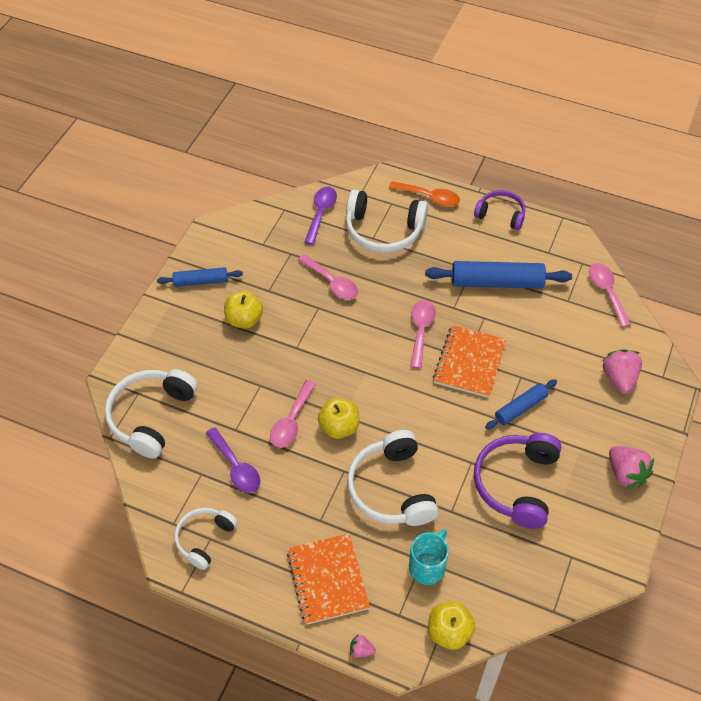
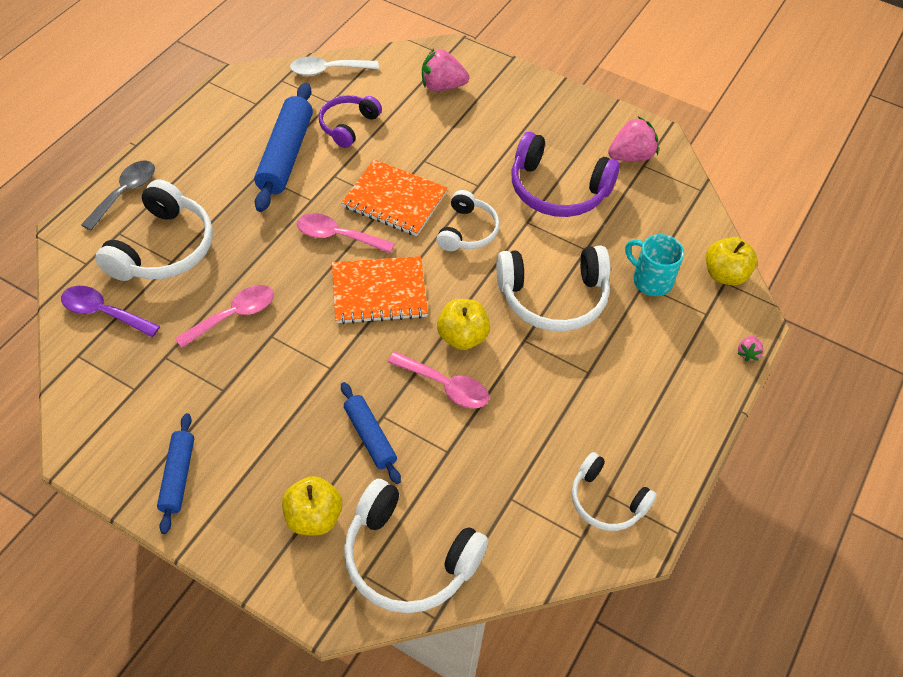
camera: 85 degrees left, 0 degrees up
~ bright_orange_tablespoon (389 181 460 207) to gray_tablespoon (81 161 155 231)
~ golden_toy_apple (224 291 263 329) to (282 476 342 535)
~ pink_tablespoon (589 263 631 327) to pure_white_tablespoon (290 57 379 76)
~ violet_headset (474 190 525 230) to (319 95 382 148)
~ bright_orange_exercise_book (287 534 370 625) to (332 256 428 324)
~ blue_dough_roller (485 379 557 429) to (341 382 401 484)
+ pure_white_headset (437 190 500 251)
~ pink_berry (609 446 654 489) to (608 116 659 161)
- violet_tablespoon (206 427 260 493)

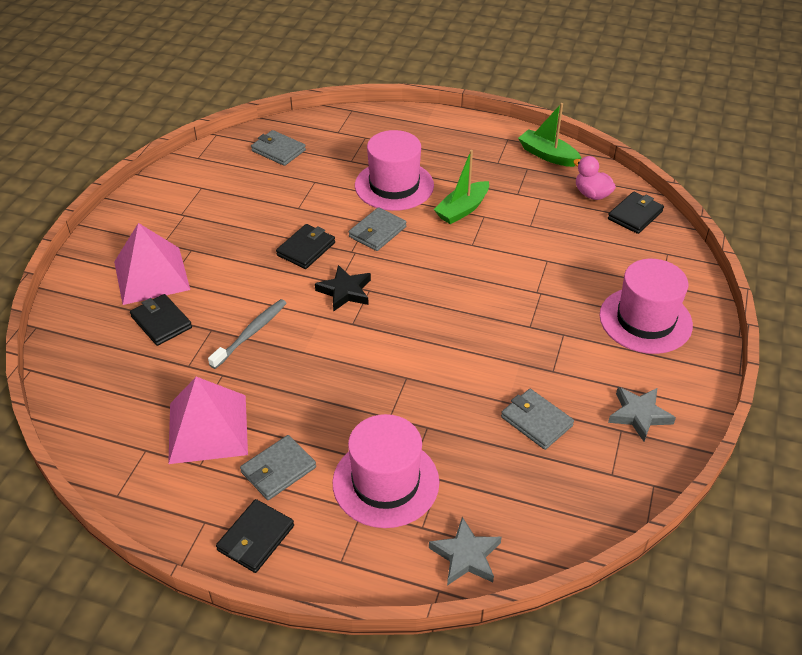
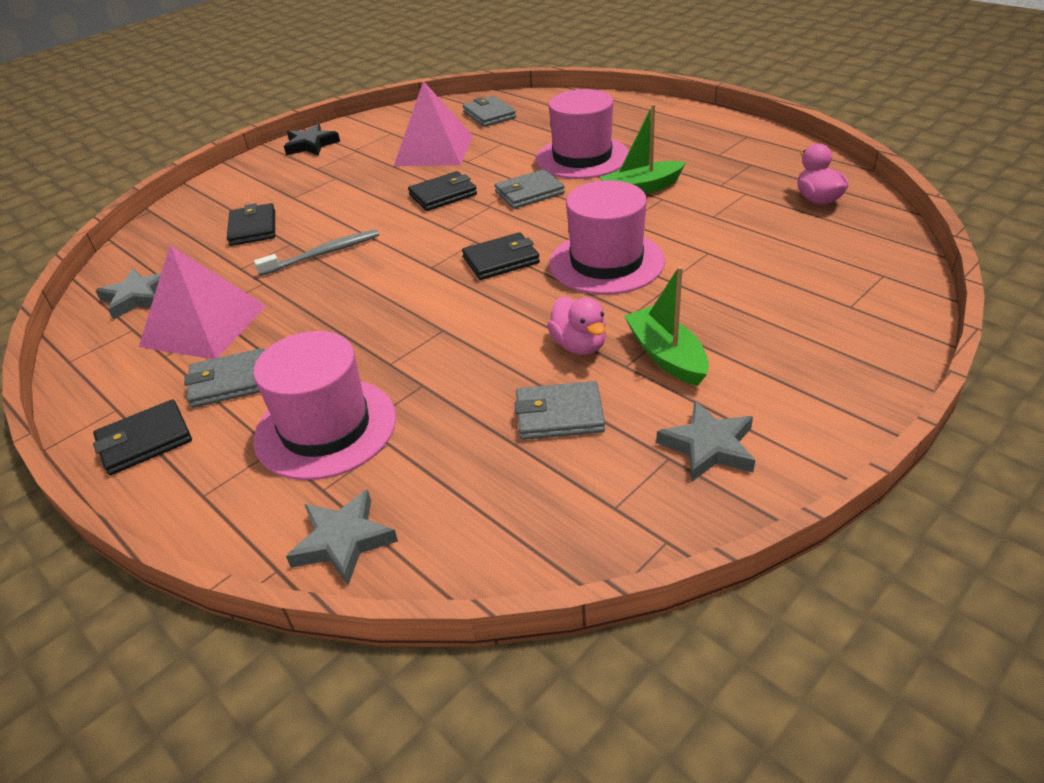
camera: 30 degrees right, 5 degrees down
+ gray_star_shape (95 269 161 320)
~ black_star_shape (315 265 371 312) to (284 124 340 156)
~ pink_pyramid (114 223 190 305) to (394 81 473 166)
~ black_card_wallet (608 192 664 234) to (462 232 540 280)
~ gray_card_wallet (501 389 574 450) = (514 381 605 440) 75 degrees counterclockwise
+ pink_rubber_duck (547 297 606 355)
~ pink_hat (600 259 693 354) to (549 180 665 295)
~ green_boat (518 103 582 167) to (624 266 709 386)

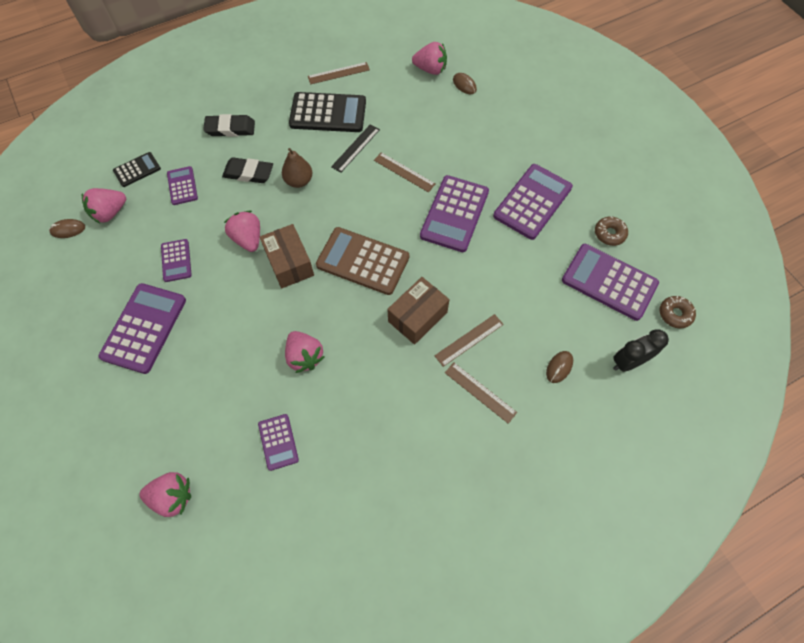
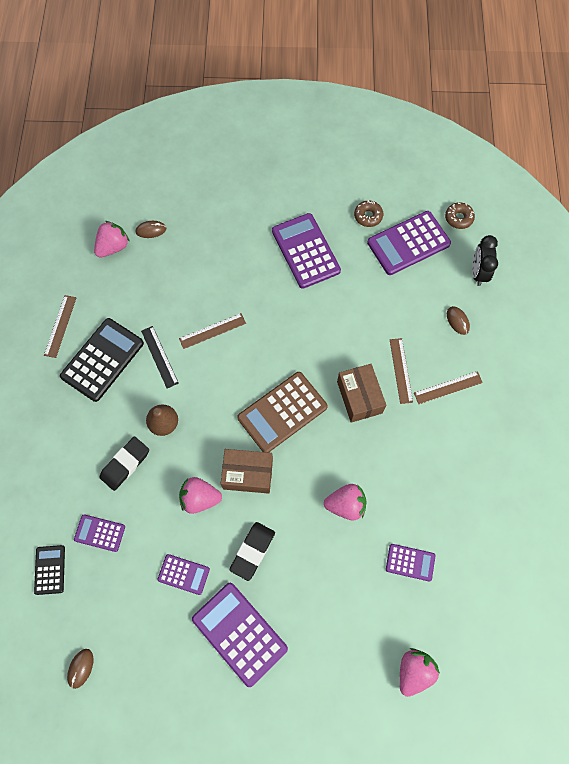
camera: 60 degrees left, 5 degrees up
~ black_gum_eraser (203 114 255 137) to (229 522 275 581)
- pink_berry (81 188 126 223)
- violet_calculator (420 175 489 252)

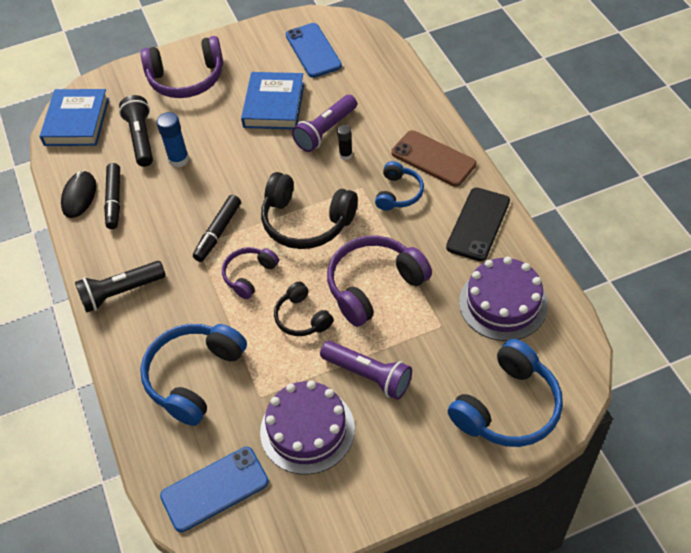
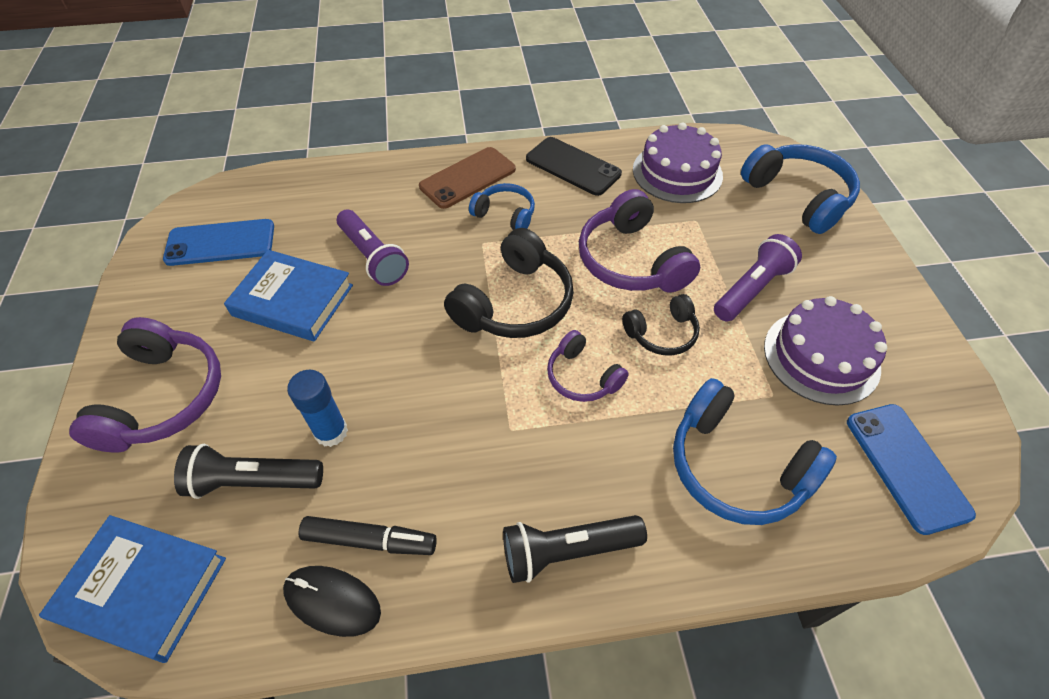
camera: 80 degrees left, 0 degrees up
~ black_torch (75 261 166 313) = (503 515 647 583) 90 degrees clockwise
- black_felt_pen (193 195 241 262)
- black_glue_stick (337 125 353 160)

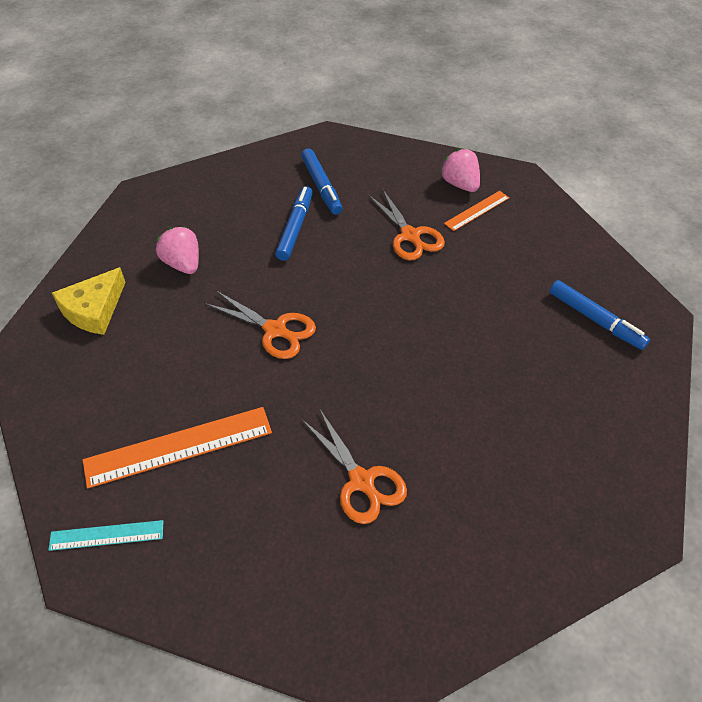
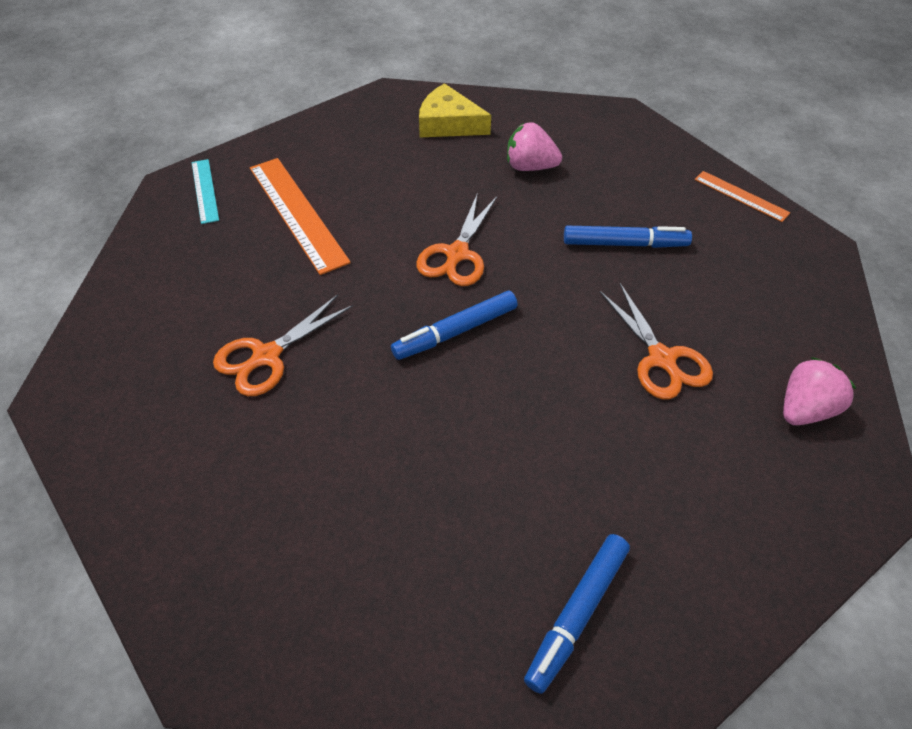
camera: 80 degrees right, 0 degrees up
~ blue_felt_pen (301 149 343 215) to (391 291 518 360)
~ pink_berry (156 226 199 274) = (507 122 562 171) 120 degrees counterclockwise
~ bright_orange_shears (368 189 445 260) = (600 283 713 399) 75 degrees counterclockwise
~ bright_orange_straightedge (444 191 509 231) to (694 171 790 222)

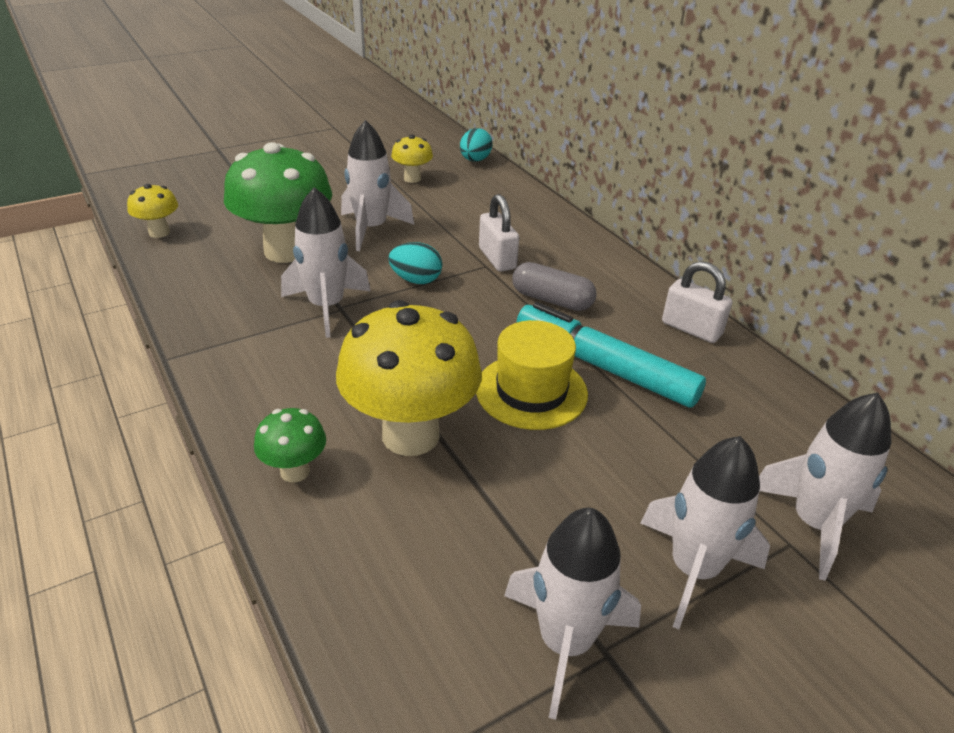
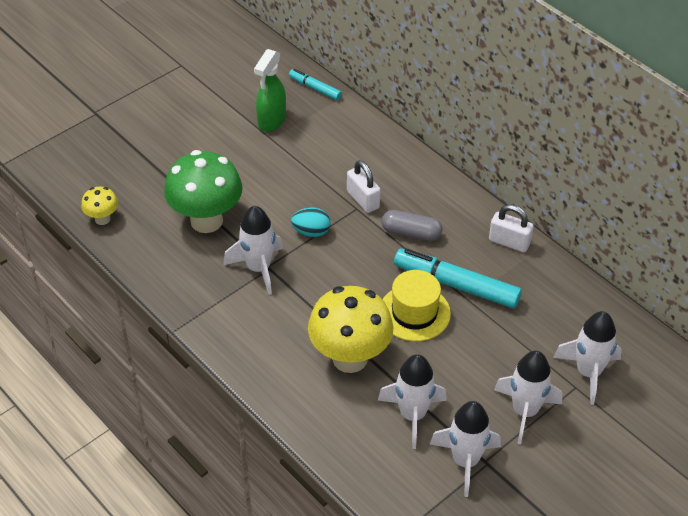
camera: 10 degrees left, 10 degrees up
~ golden_toadstool (391 135 433 183) to green_spray_cleaner (254 49 286 132)
~ turquoise_egg_shape (460 128 493 162) to turquoise_felt_pen (289 69 342 100)
~ pure_white_spaceship (341 120 414 251) to (378 354 447 449)
- green_toadstool (254 408 326 483)

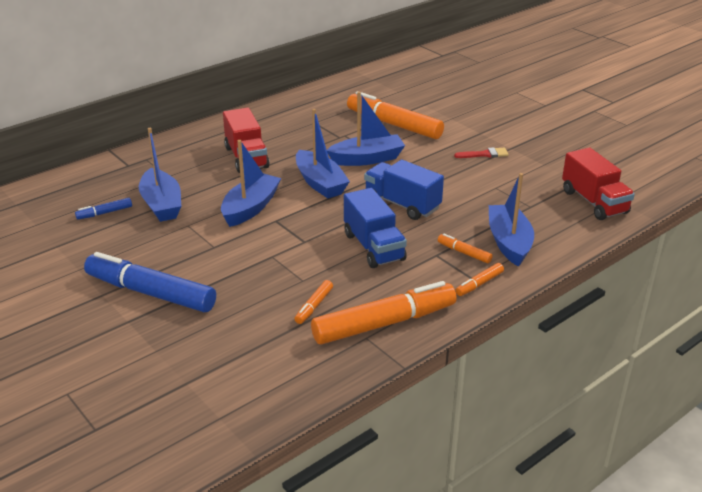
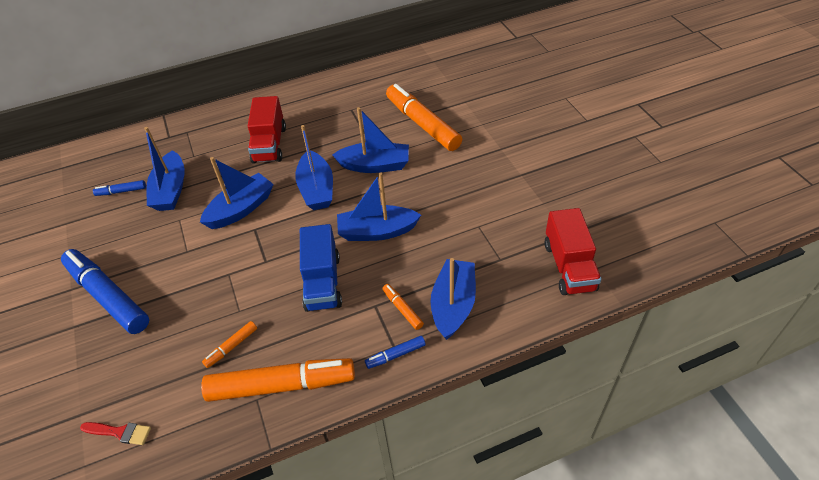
camera: 20 degrees right, 15 degrees up
~ red_paint_brush (454 147 509 158) to (80 422 151 445)
~ blue_toy_truck (364 159 444 220) to blue_boat (337 172 421 241)
~ bright_orange_felt_pen (455 263 504 296) to blue_felt_pen (365 336 426 369)

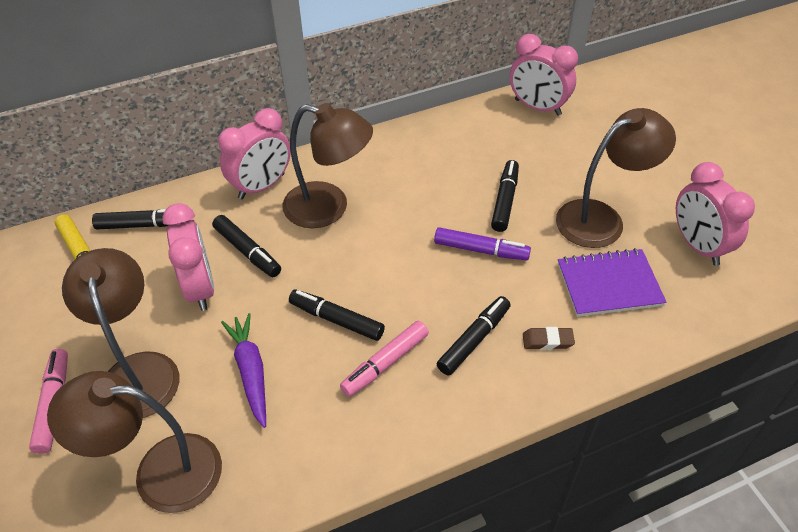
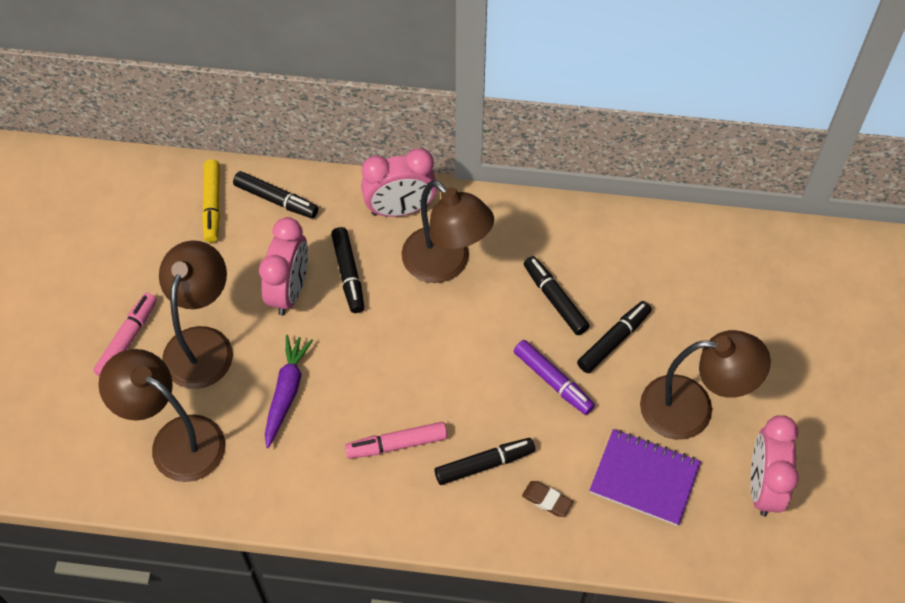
camera: 30 degrees right, 10 degrees up
~ black_felt_pen (289 289 385 341) to (524 256 589 335)
- pink_bedside_clock (510 34 578 116)

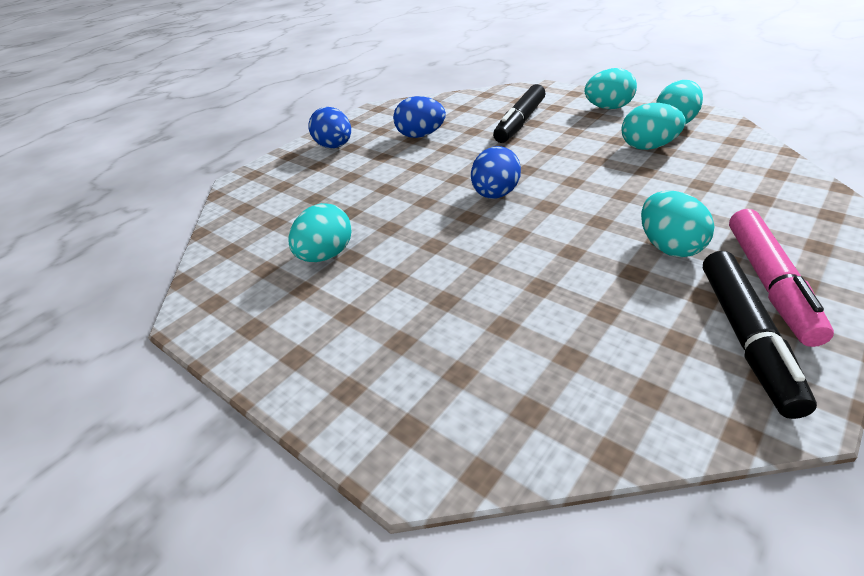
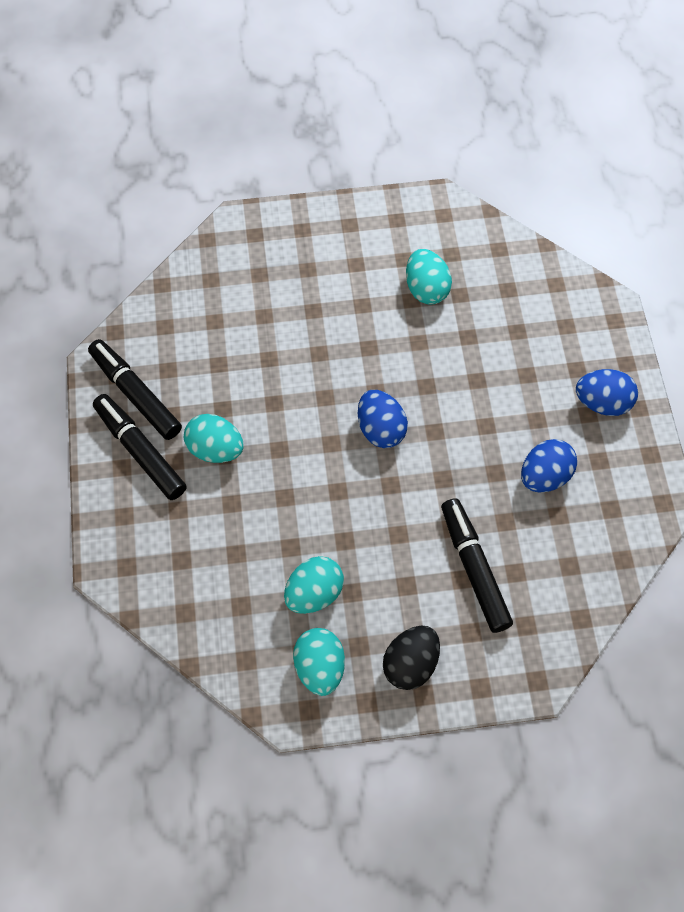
camera: 130 degrees right, 25 degrees up
~ pink_felt_pen (729 209 834 347) to black_felt_pen (93 394 187 500)
~ turquoise_egg_shape (584 68 637 109) to black_egg_shape (383 626 440 690)

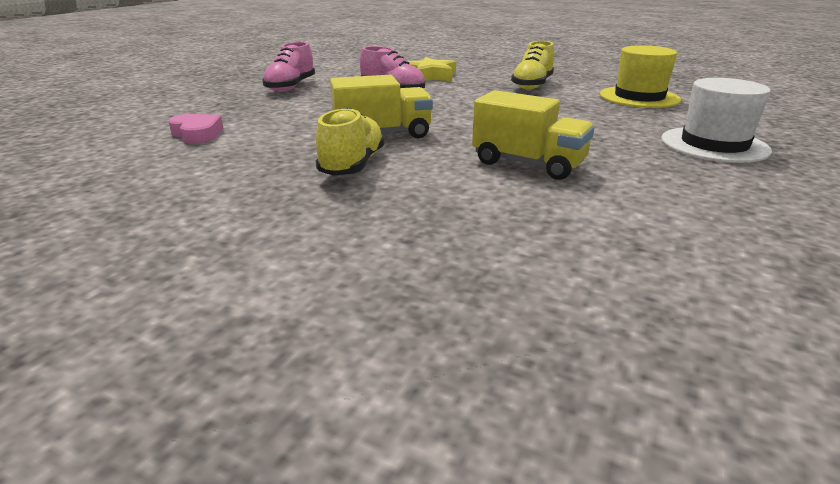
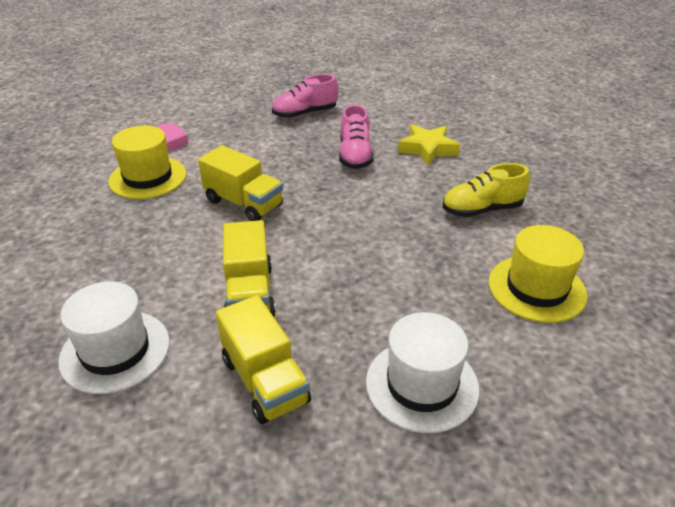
camera: 50 degrees right, 10 degrees up
+ pure_white_hat (58 282 170 394)
+ golden_hat (108 126 187 199)
+ golden_toy_truck (216 295 311 424)
- golden_sneaker (316 108 385 176)

